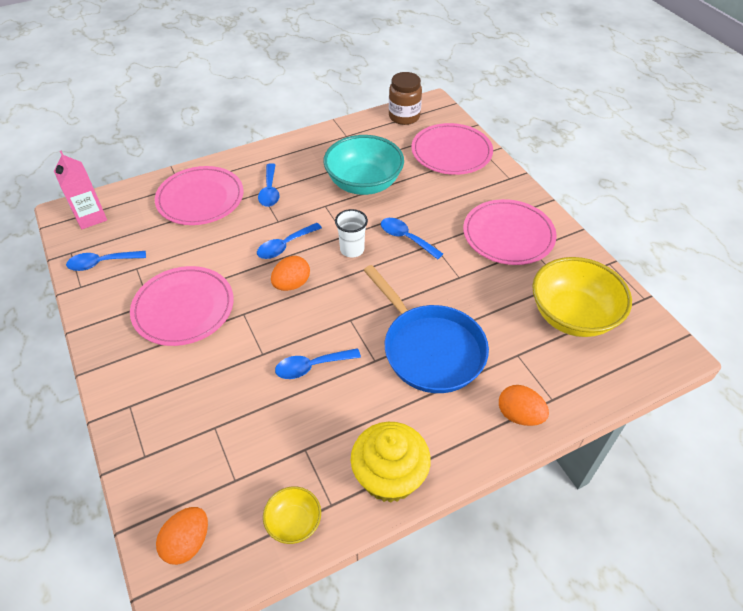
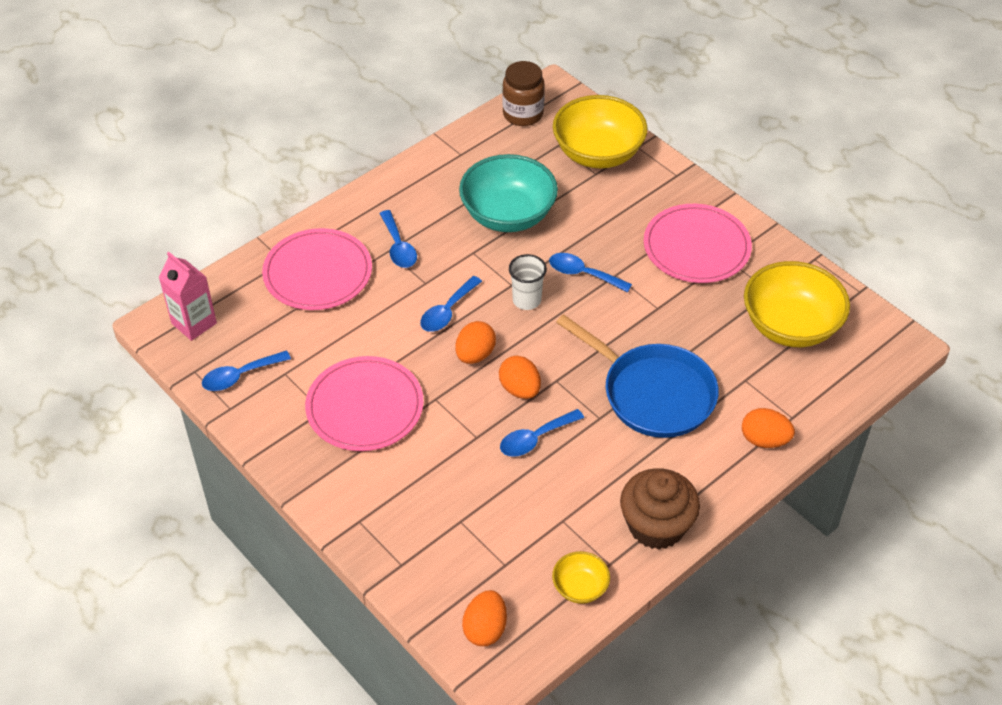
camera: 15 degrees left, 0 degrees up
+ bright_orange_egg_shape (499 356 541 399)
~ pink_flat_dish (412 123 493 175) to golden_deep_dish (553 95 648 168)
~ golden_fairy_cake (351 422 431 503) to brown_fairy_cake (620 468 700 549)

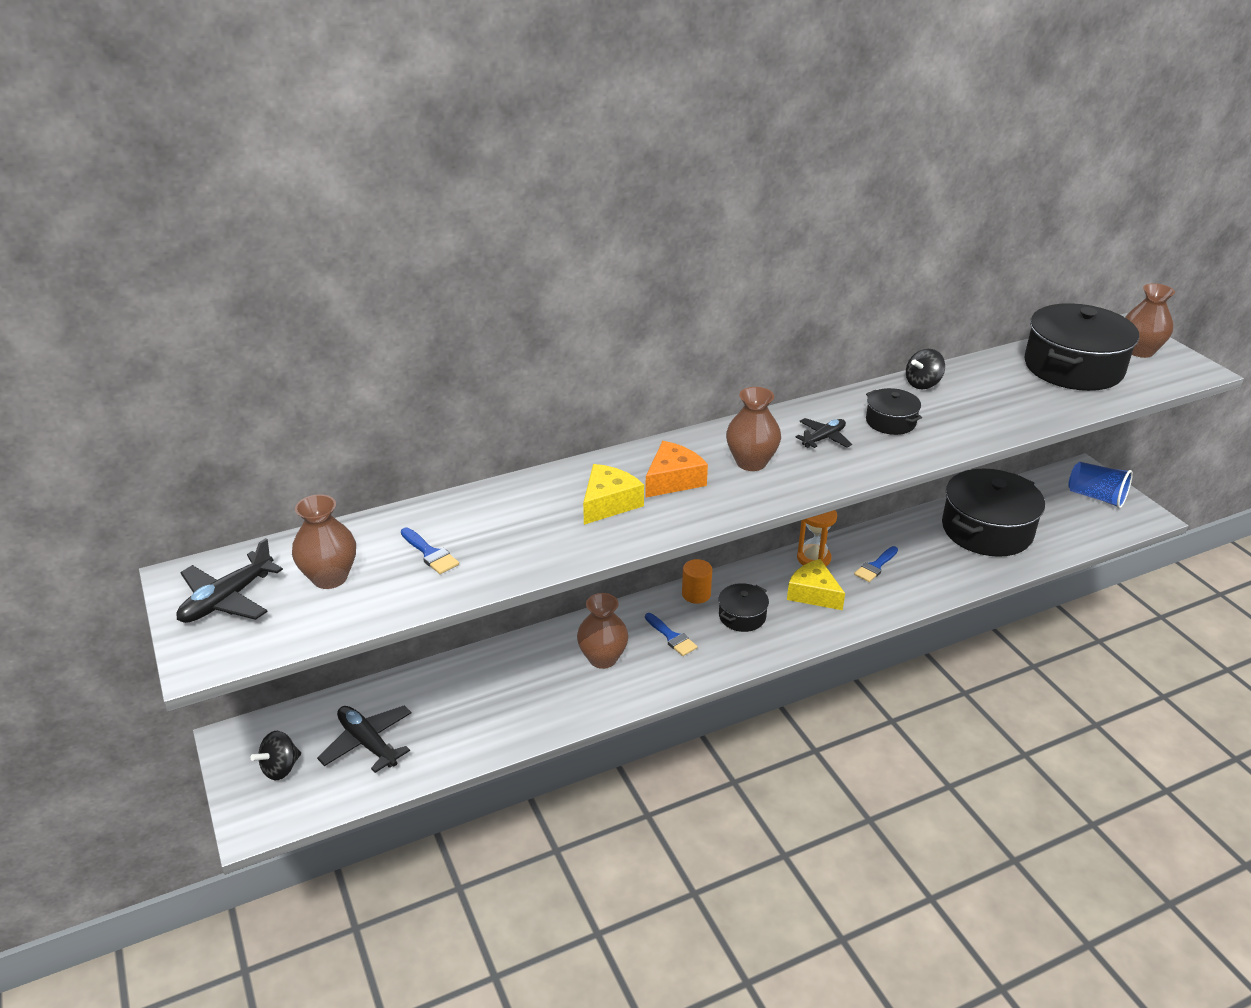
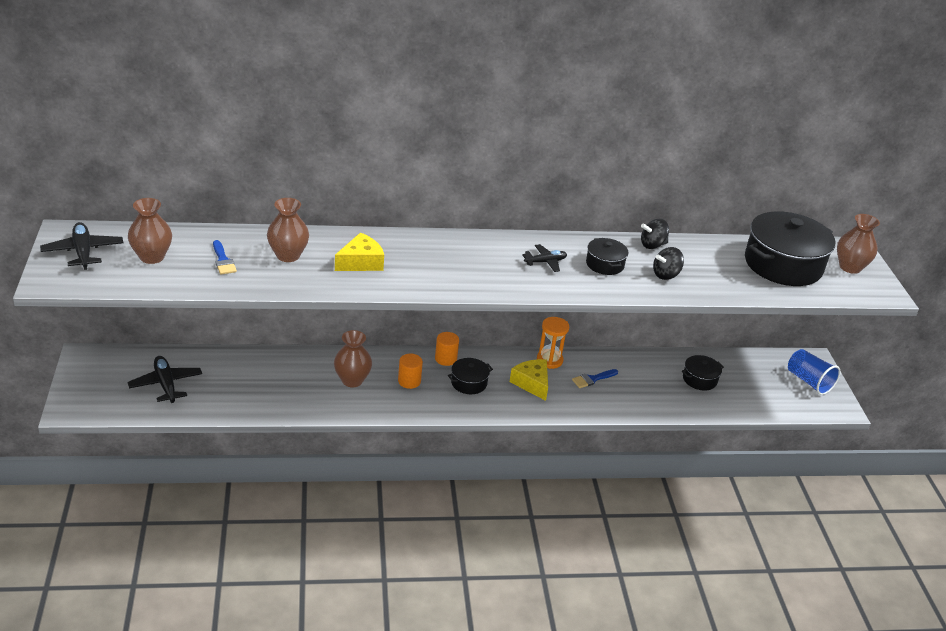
camera: 15 degrees right, 0 degrees up
~ black_toy_plane (176 538 283 623) = (40 222 123 270) 105 degrees clockwise
~ brown_vase (726 387 781 471) to (267 198 309 262)
~ blue_paint_brush (645 613 698 656) to bright_orange_cylinder_shape (398 354 423 389)
~ black_spinning_top (251 731 301 780) to (653 247 684 280)
~ black_cooking_pot (942 469 1045 557) = (682 355 724 390) x0.48
- bright_orange_piece_of_cheese (645 441 708 498)

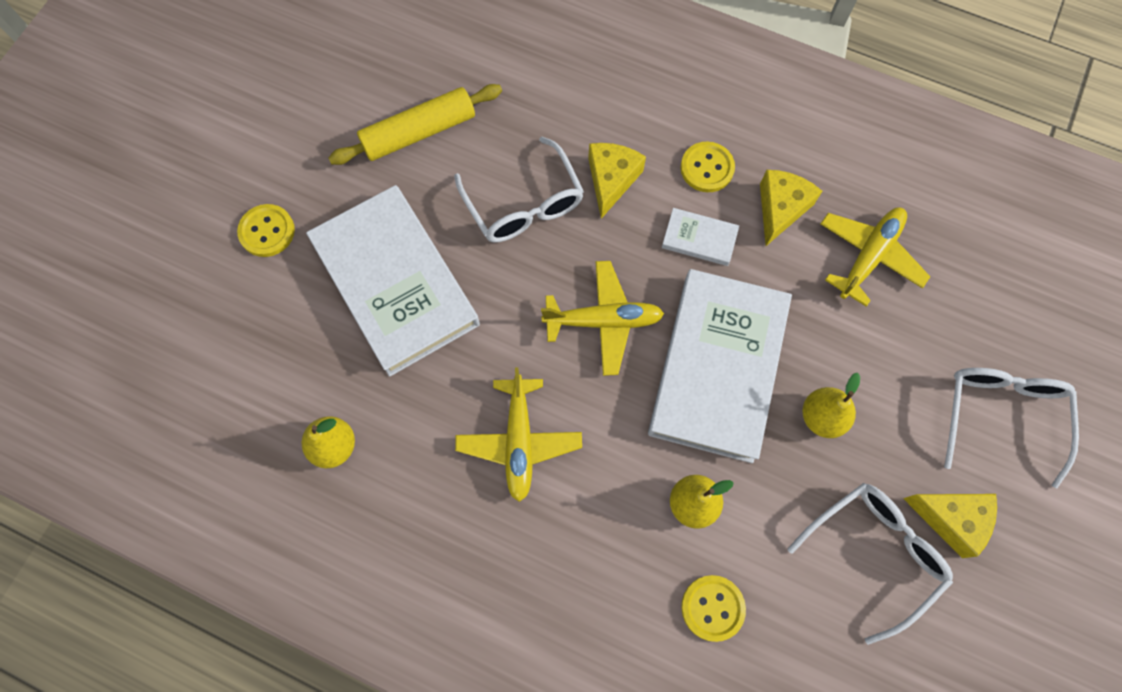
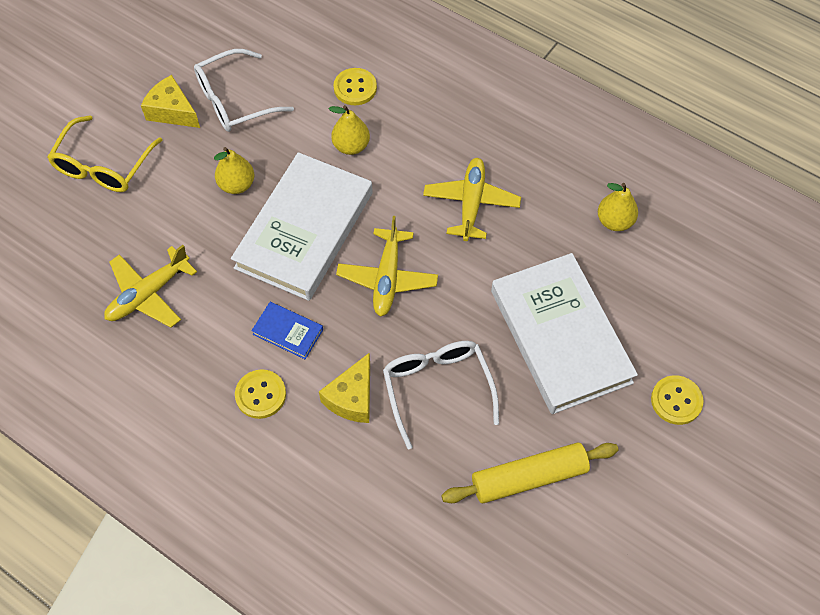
camera: 170 degrees left, 10 degrees down
~ pure_white_eyeglasses (944 368 1079 488) to golden_eyeglasses (47 115 162 192)
~ pure_white_hardcover (662 208 739 266) to blue_hardcover (251 302 323 359)
~ golden_toy_plane (541 261 664 376) = (336 216 438 317) 90 degrees counterclockwise
- golden_piece_of_cheese (760 170 822 246)

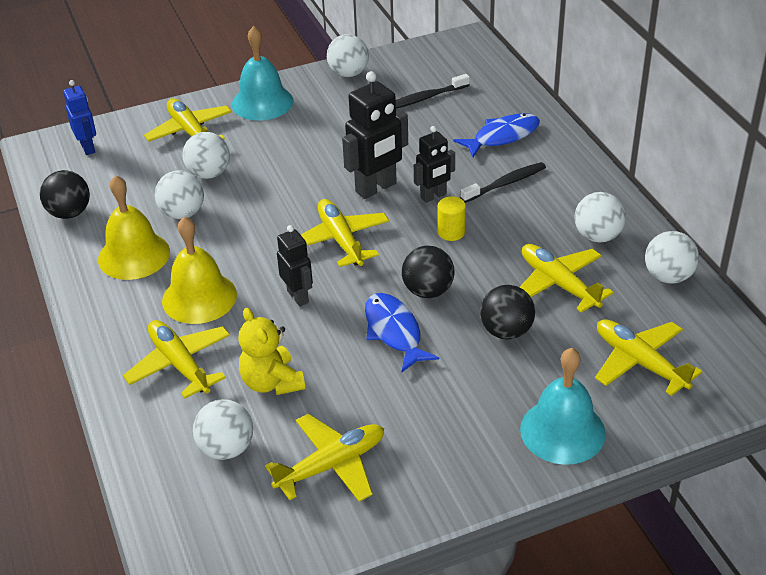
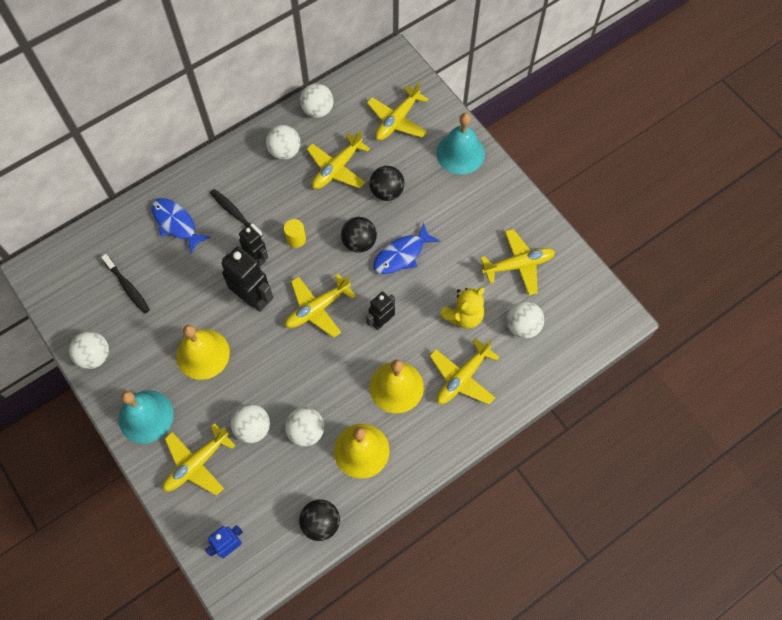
camera: 105 degrees left, 25 degrees up
+ golden_bell (176 325 230 380)
~ golden_toy_plane (265 413 384 502) = (480 229 555 295) 120 degrees clockwise

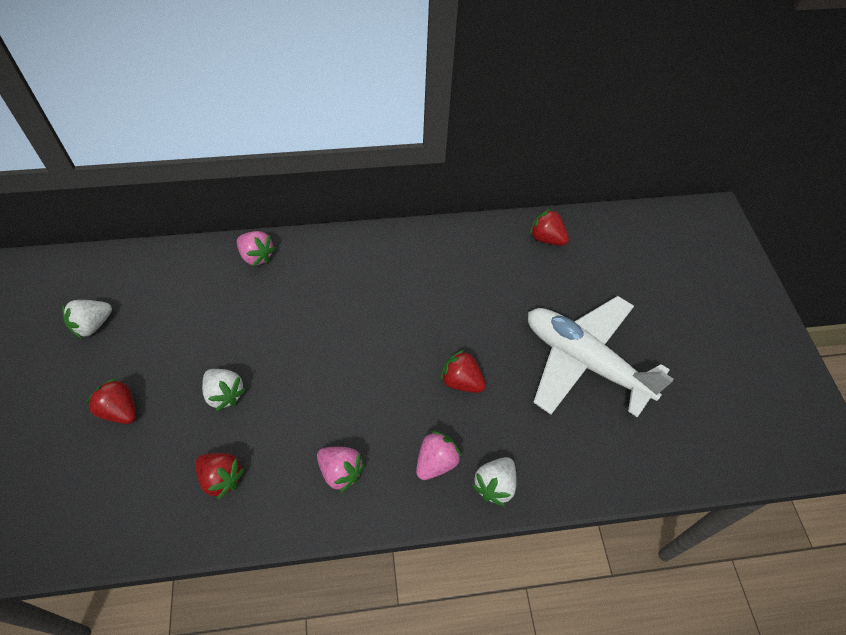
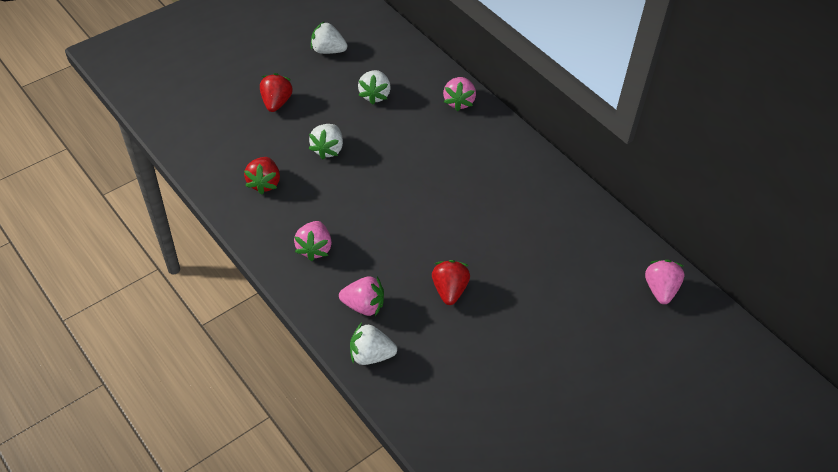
camera: 60 degrees right, 5 degrees down
+ pure_white_berry (358 70 391 105)
~ red_berry (530 208 569 246) to pink_berry (645 260 684 304)
- pure_white_toy_plane (528 296 674 417)

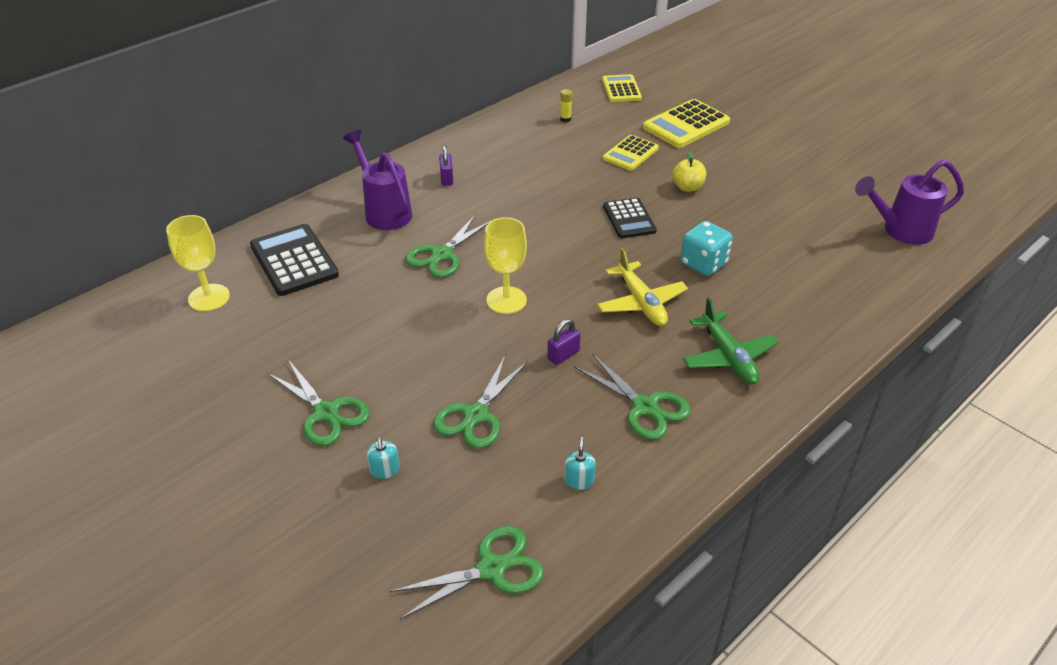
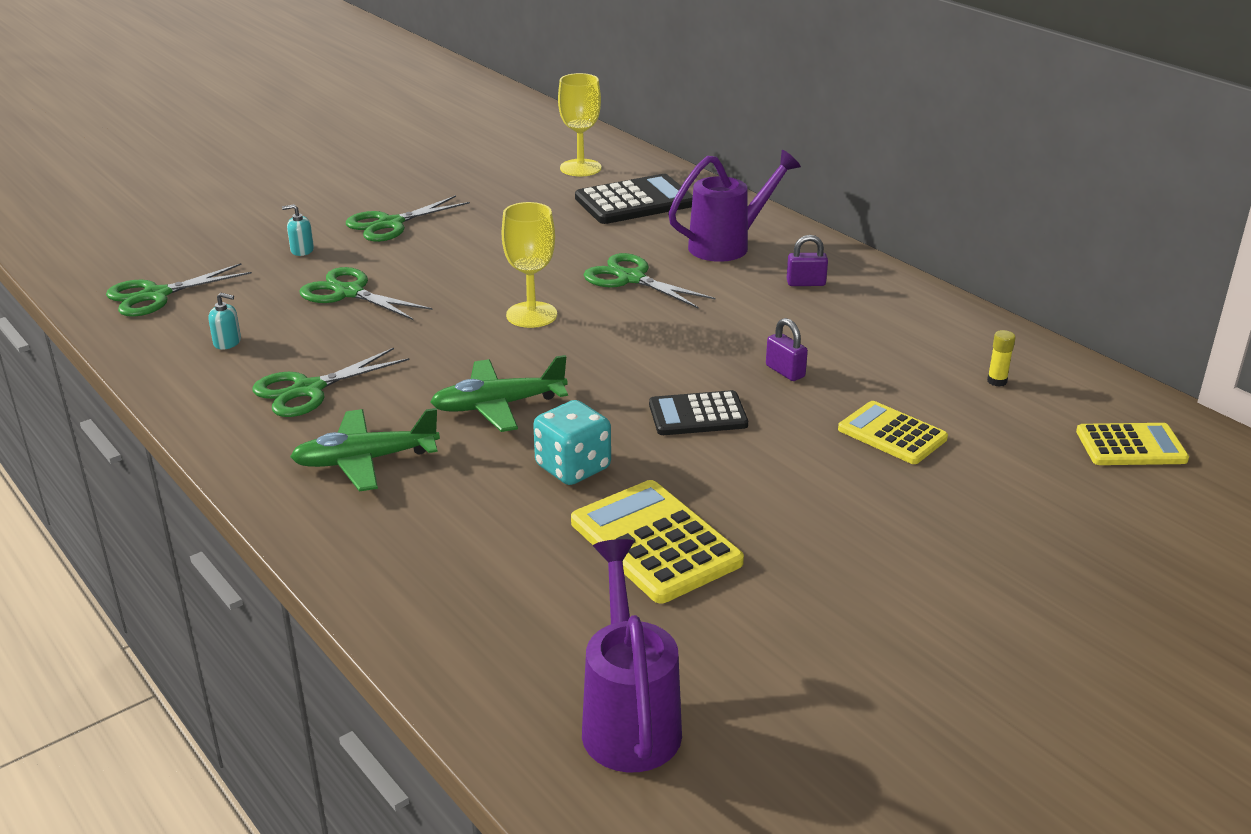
camera: 95 degrees right, 10 degrees down
~ green_shears (389 526 544 619) = (106 263 252 317) 75 degrees clockwise
~ golden_toy_plane (597 248 688 326) to green_toy_plane (430 355 568 432)
~ golden_calculator (643 99 730 148) to (571 480 744 603)
~ violet_lock (547 319 581 365) to (766 318 808 381)
- golden_toy_apple (672 151 706 192)

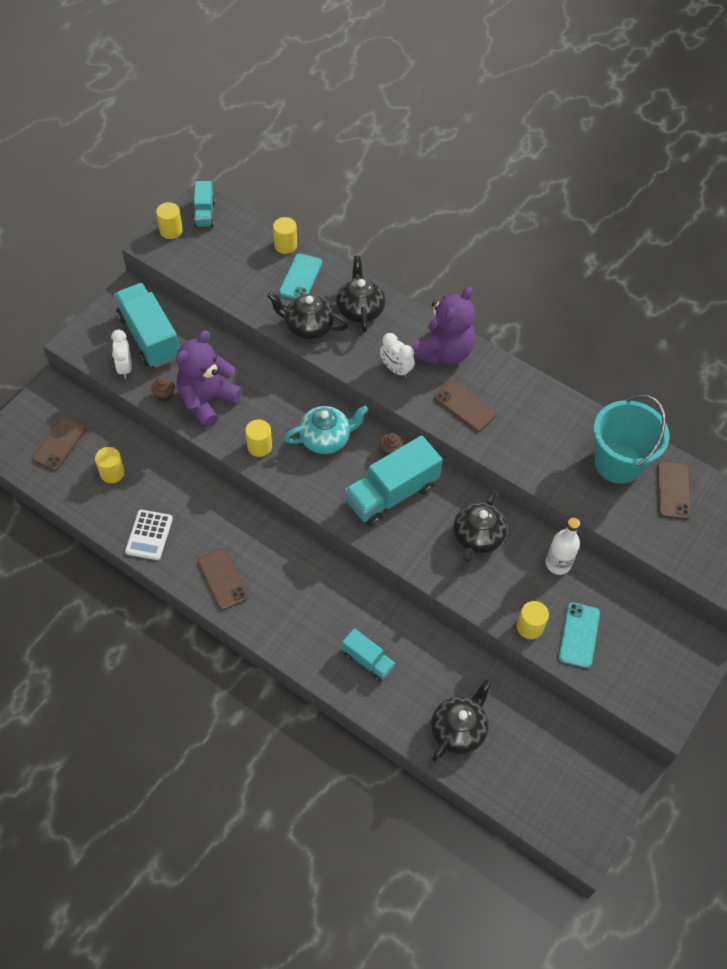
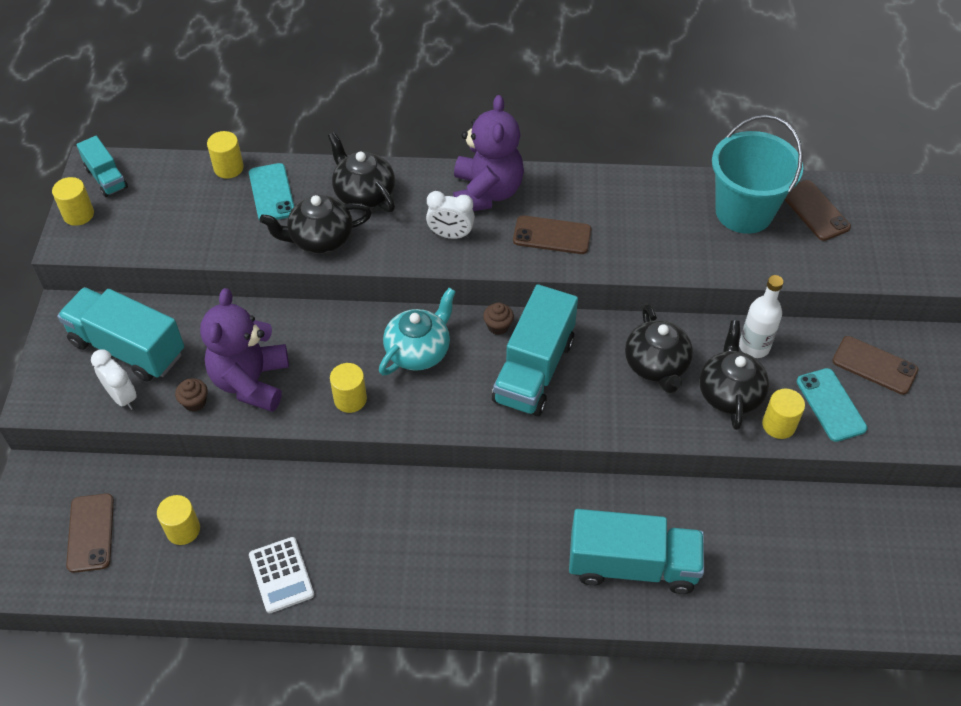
camera: 30 degrees left, 5 degrees down
~ turquoise_toy_truck (342 628 395 682) = (569 509 704 594) x1.87
~ black_china_teapot (431 679 492 762) to (699 320 769 430)
~ brown_mobile_phone (198 549 248 610) to (832 336 918 395)

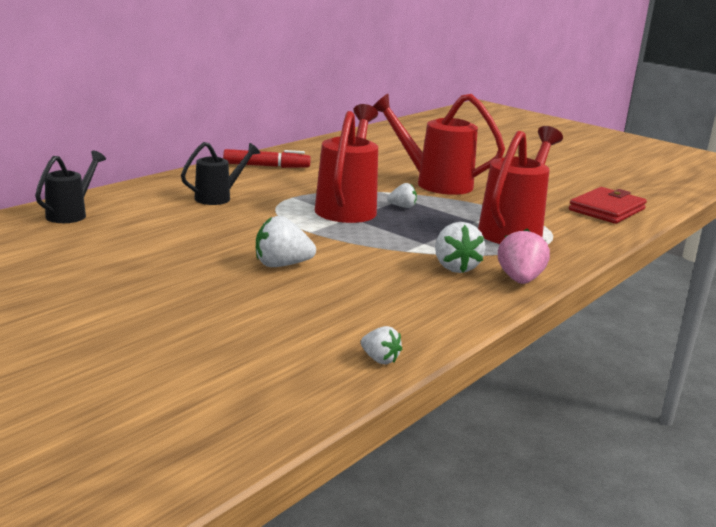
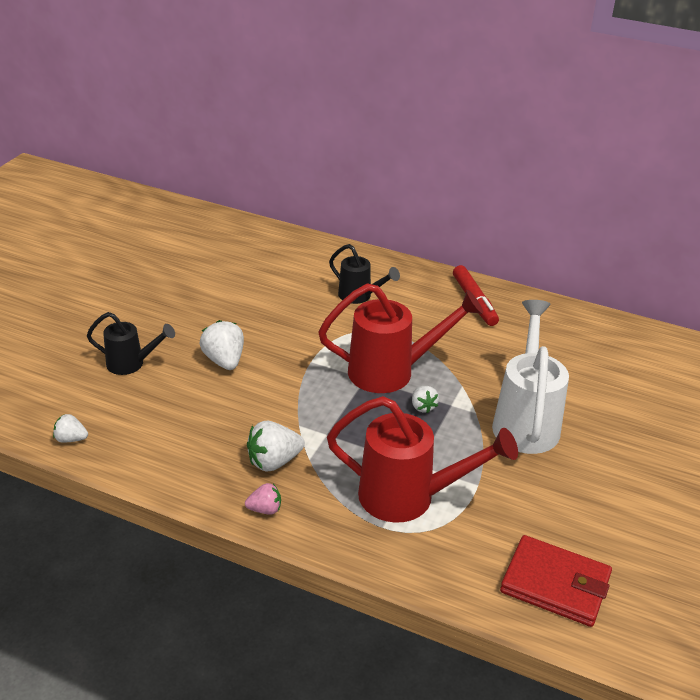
camera: 75 degrees right, 15 degrees up
~ pure_white_berry (361 326 402 365) = (53 414 88 443) 75 degrees clockwise
~ black_watering_pot (35 150 106 223) to (87 312 175 375)
~ pink_berry (498 229 550 284) = (245 483 281 515) x0.59
~ red_watering_pot (373 94 505 195) to pure_white_watering_pot (492 300 569 454)

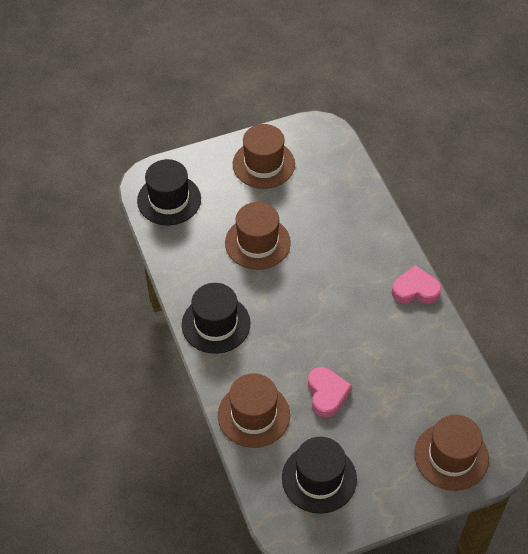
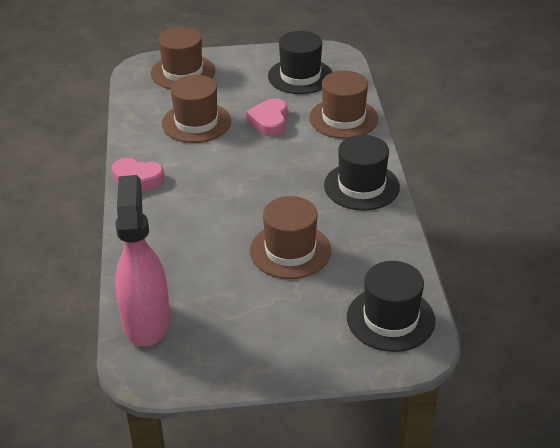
camera: 165 degrees left, 15 degrees down
+ pink_spray_cleaner (115 175 170 347)
~ brown_hat (233 124 295 189) to (162 75 231 143)

